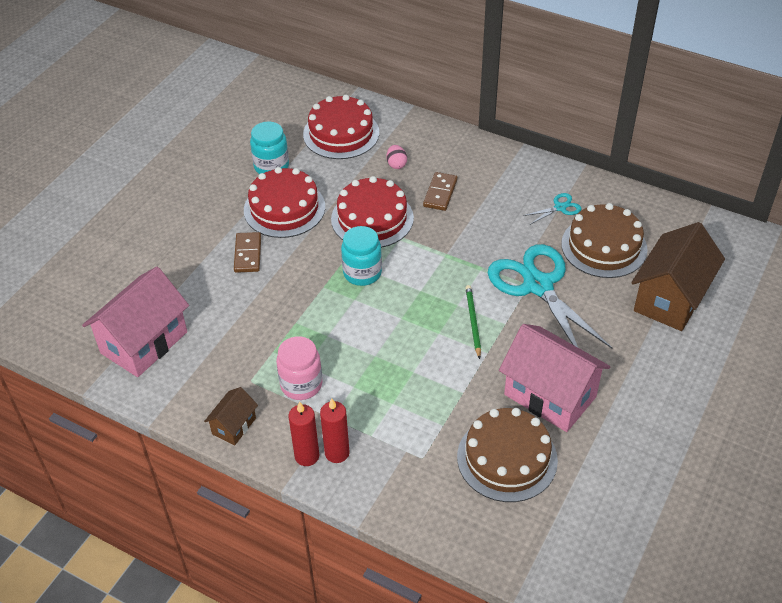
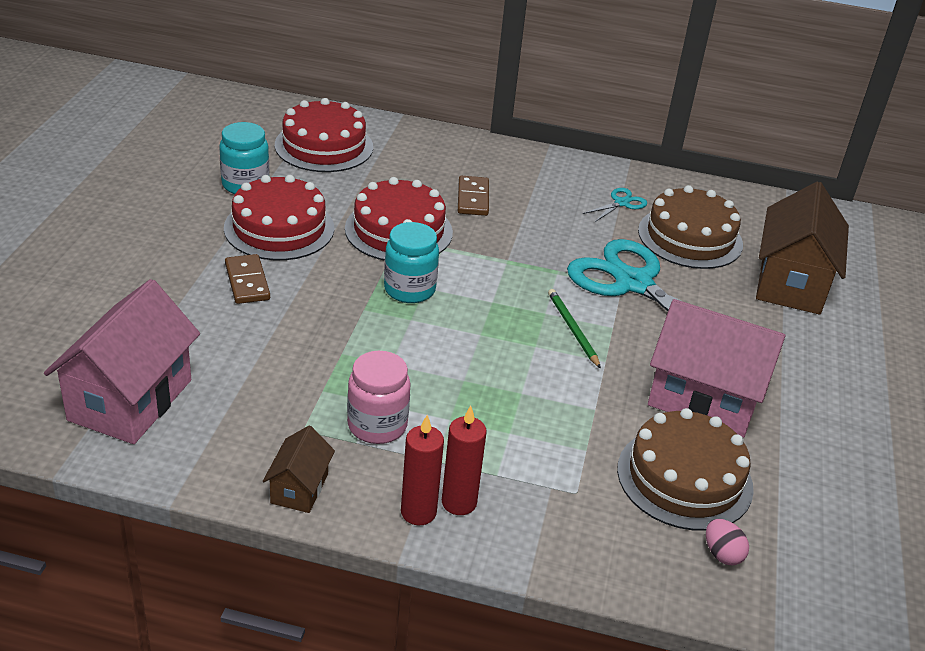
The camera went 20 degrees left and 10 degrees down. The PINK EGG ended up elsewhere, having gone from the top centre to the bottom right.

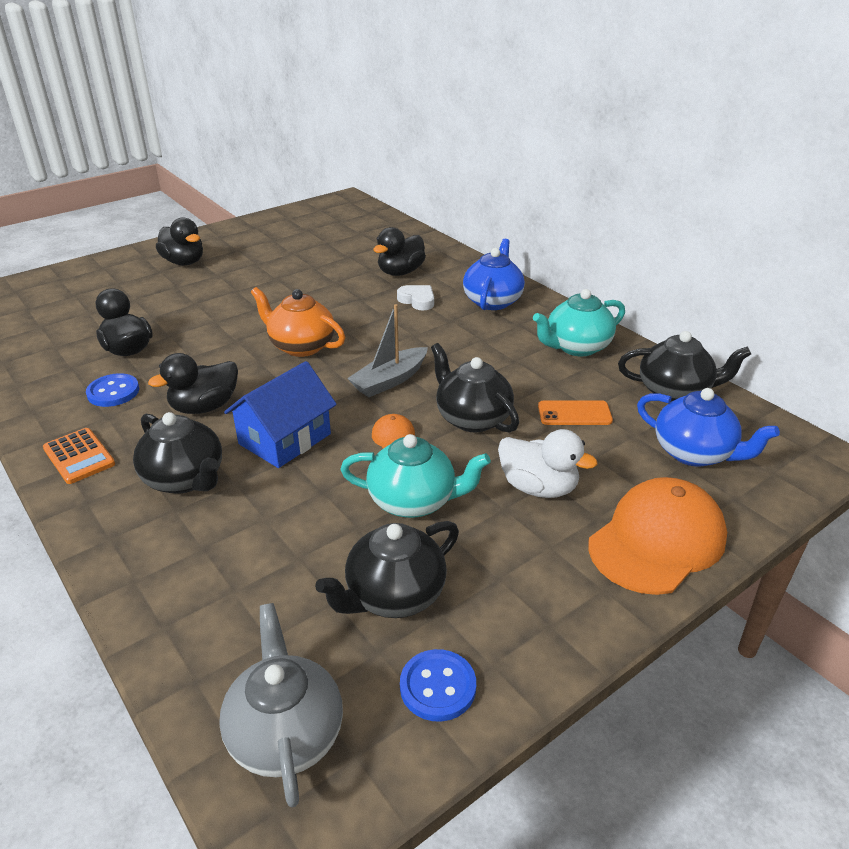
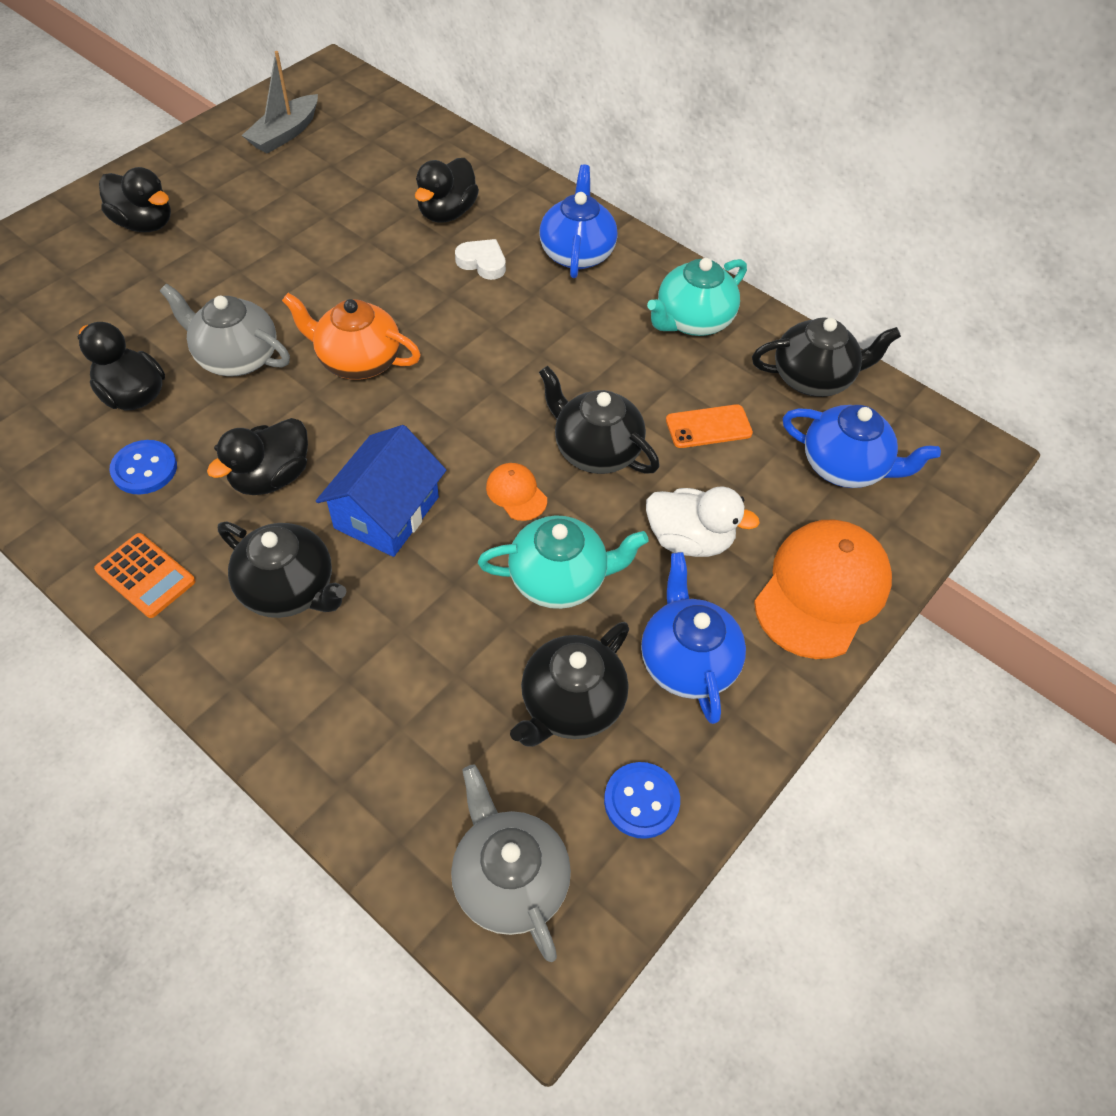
The camera went 15 degrees left and 20 degrees up. The second view gained the GREY TEAPOT (1st from left) at the top left. The GREY BOAT ended up elsewhere, having gone from the centre to the top left. The second view gained the BLUE TEAPOT (2nd from left) at the centre.

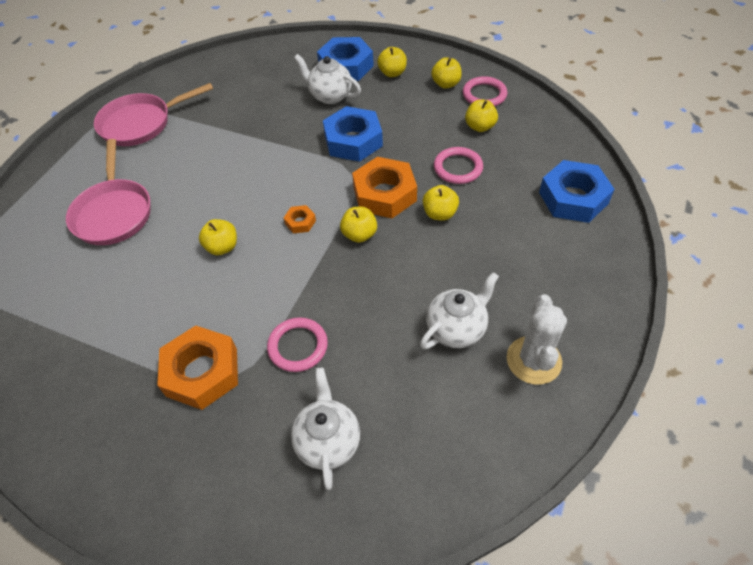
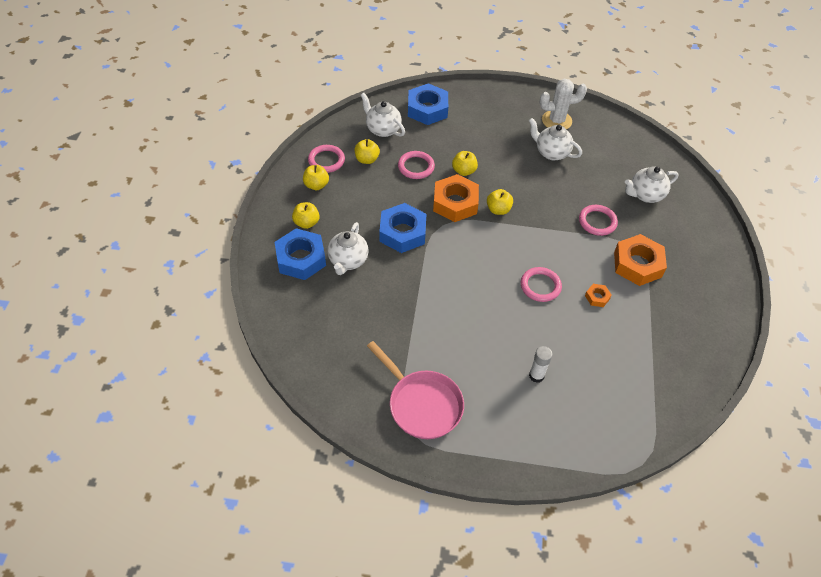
The camera went 110 degrees left and 0 degrees up. The second view gained the WHITE TEAPOT (2nd from left) at the top centre. Where the YELLOW APPLE (1st from left) stood at the middle left, the PINK RING (3rd from left) came to stand at the centre. Where the PINK PAN (1st from left) stood at the middle left, the WHITE GLUE STICK came to stand at the centre. The ORANGE NUT (2nd from left) ended up elsewhere, having gone from the centre to the middle right.

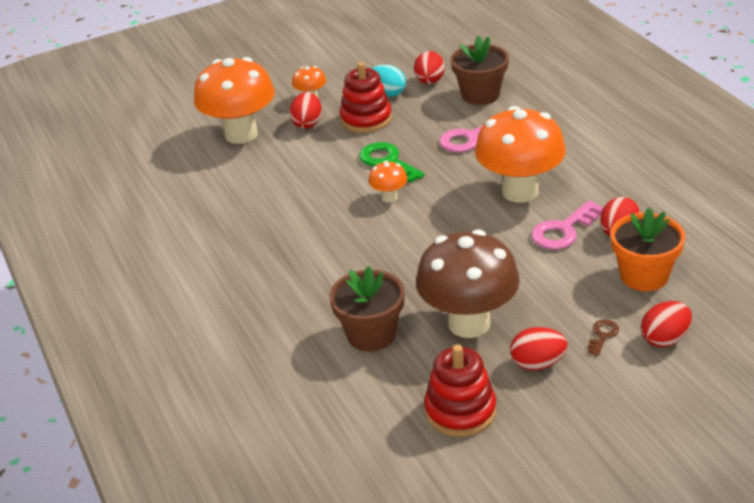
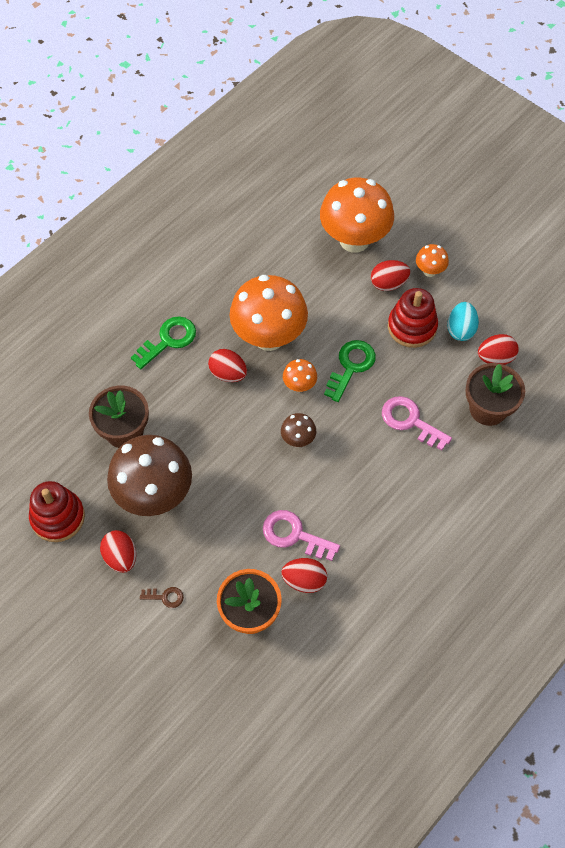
The camera went 65 degrees right and 25 degrees up. The second view gained the GREEN KEY (1st from left) at the middle left. The RED EGG (5th from left in the first image) ended up elsewhere, having gone from the middle right to the centre. The ORANGE MUSHROOM (4th from left in the first image) ended up elsewhere, having gone from the top right to the centre. The second view gained the BROWN MUSHROOM (2nd from left) at the centre.

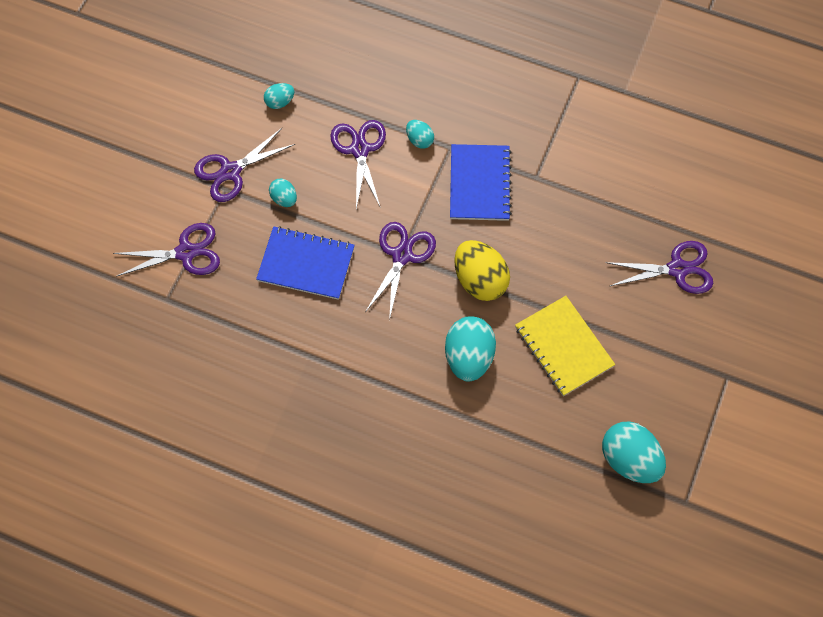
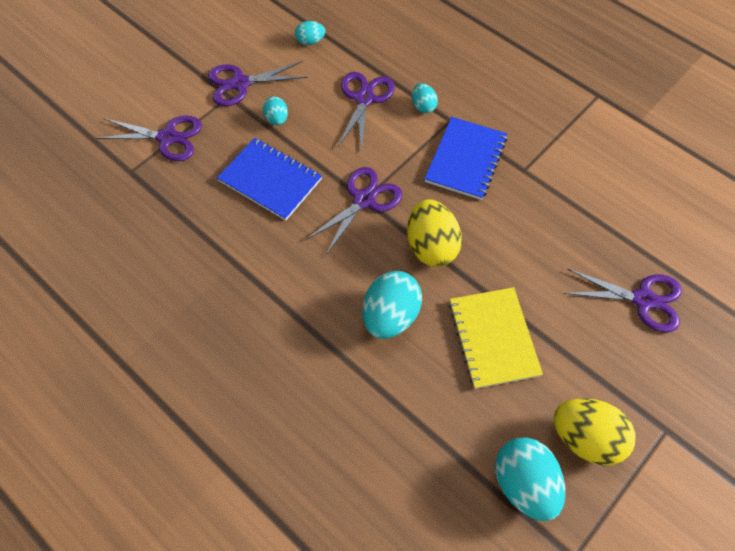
The camera went 20 degrees right and 5 degrees down. The second view gained the YELLOW EGG (2nd from left) at the bottom right.

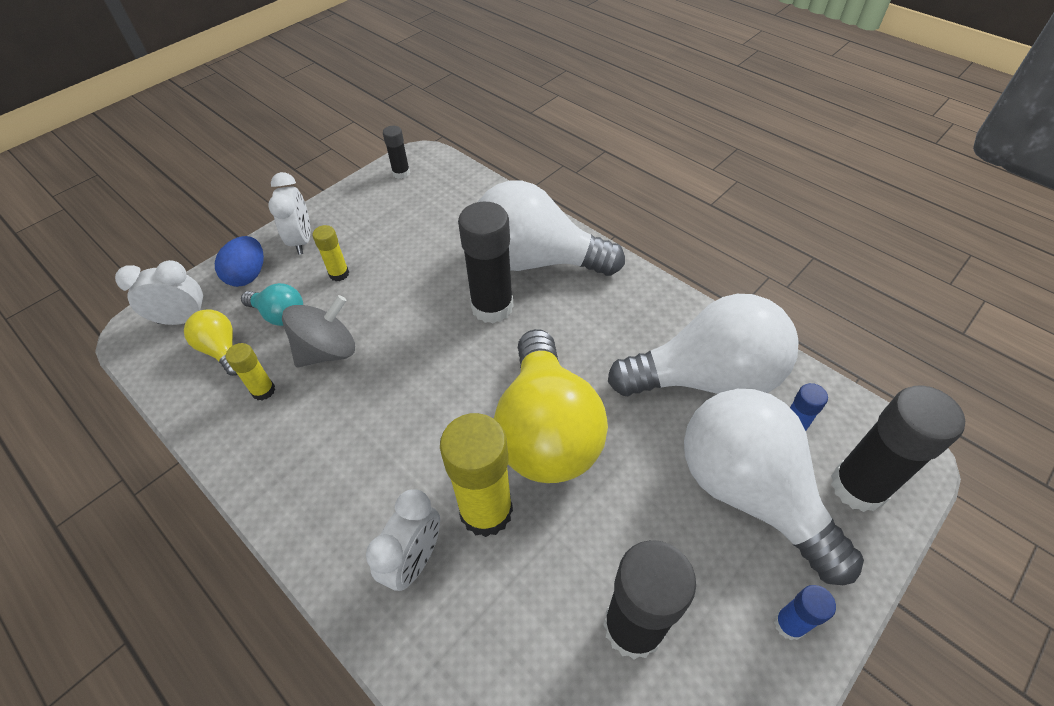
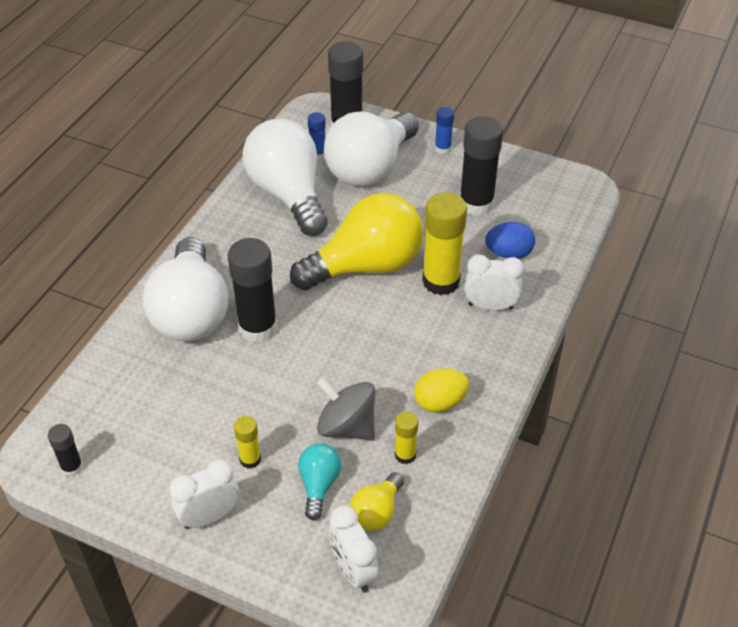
The camera went 110 degrees left and 5 degrees down. The second view gained the YELLOW EGG at the centre. The BLUE EGG ended up elsewhere, having gone from the middle left to the middle right.

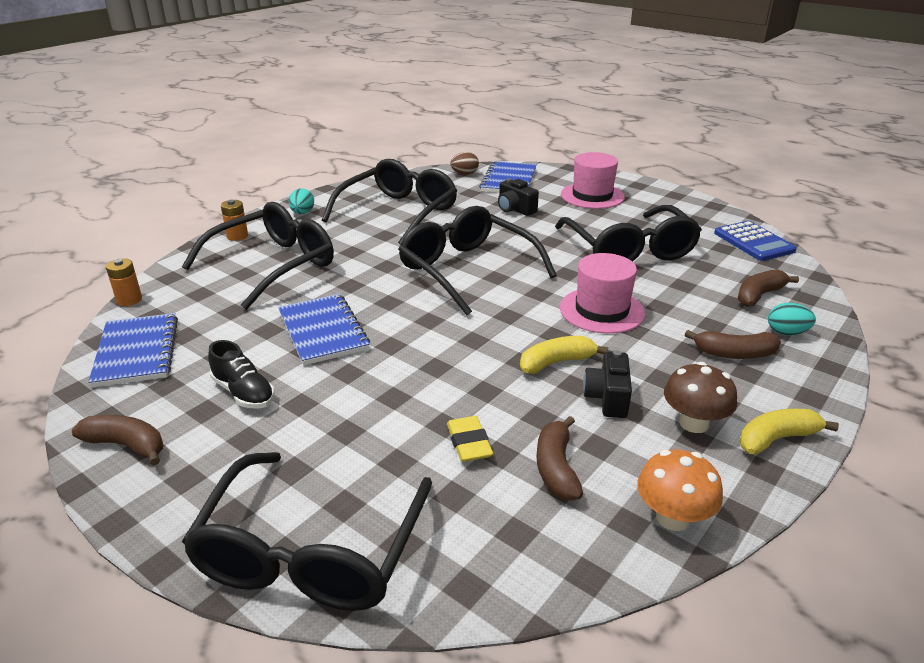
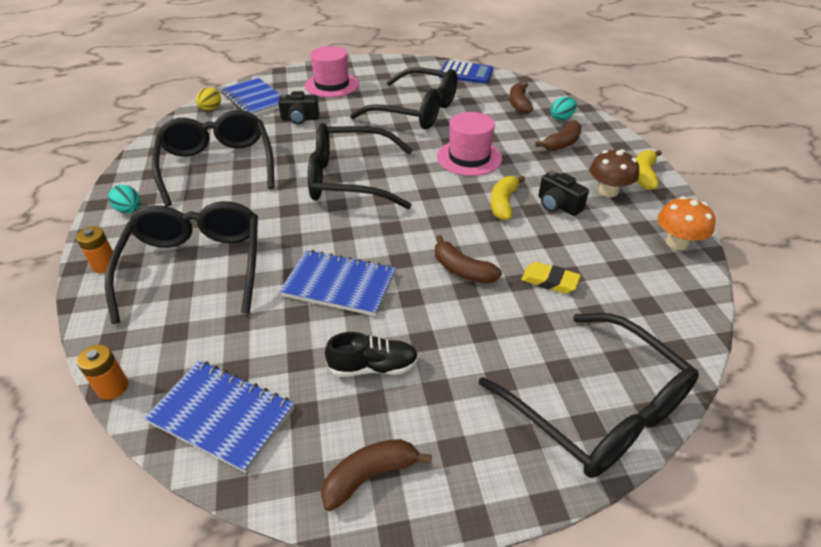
The camera went 50 degrees left and 10 degrees up. What was the BROWN EGG at the top centre turned into the YELLOW EGG at the top left. The BROWN BANANA (2nd from left) ended up elsewhere, having gone from the bottom centre to the centre.

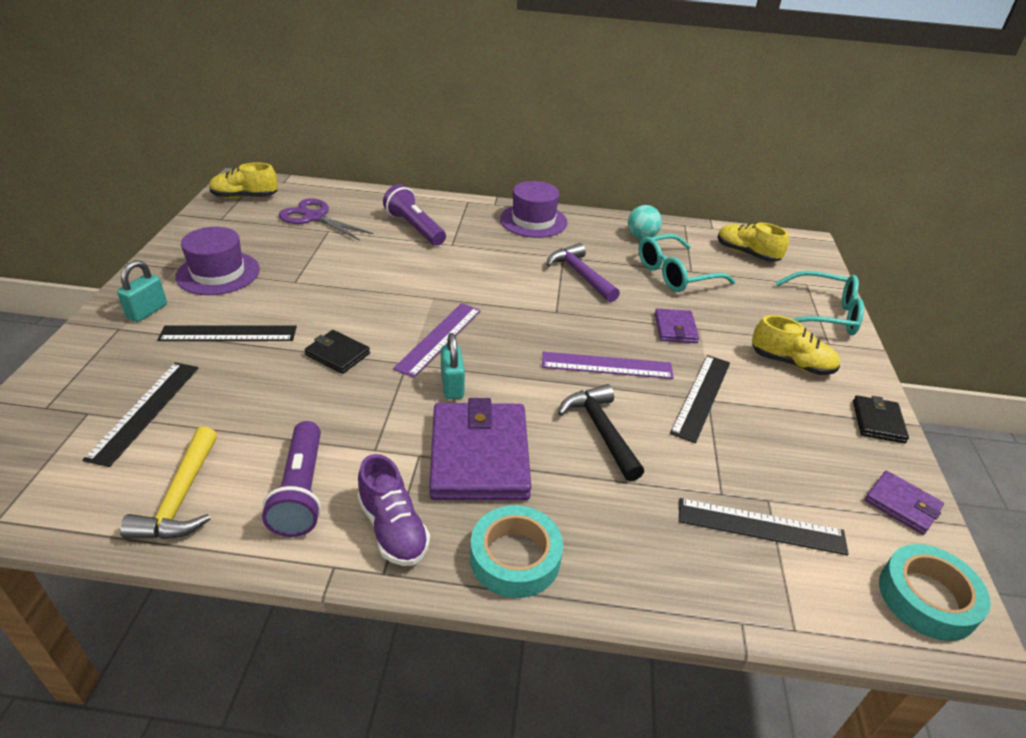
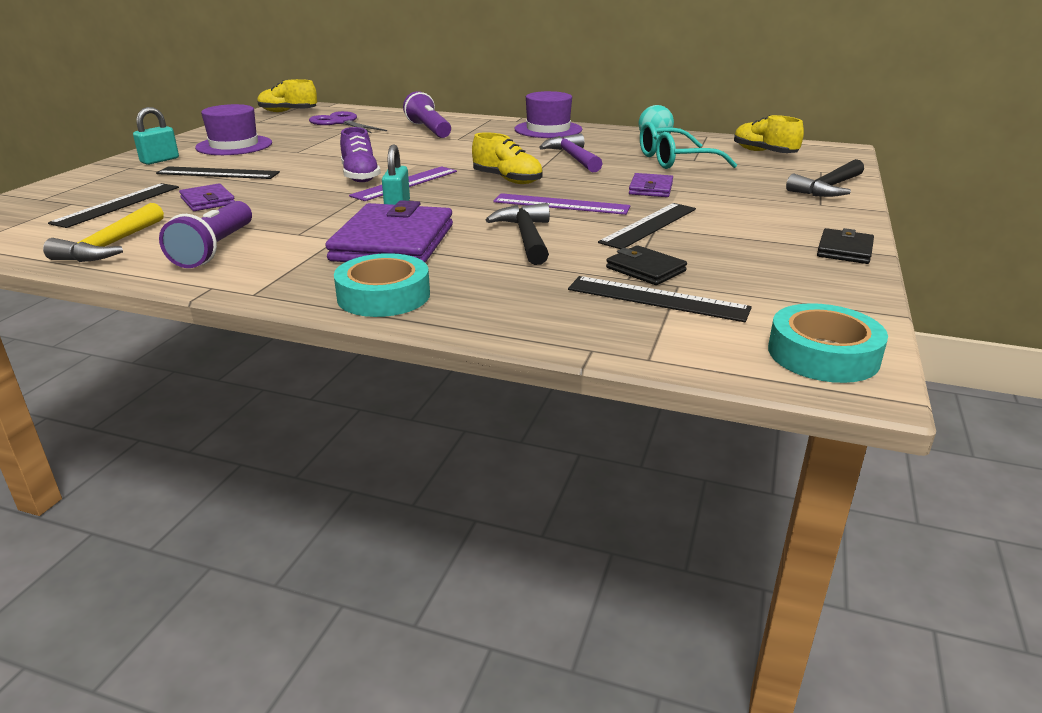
The camera went 15 degrees right and 10 degrees down. The PURPLE WALLET (3rd from left in the first image) ended up elsewhere, having gone from the bottom right to the top left. The PURPLE SHOE ended up elsewhere, having gone from the bottom centre to the top centre. The YELLOW SHOE (3rd from left in the first image) ended up elsewhere, having gone from the middle right to the top centre. The BLACK WALLET (1st from left) ended up elsewhere, having gone from the middle left to the centre. Where the TURQUOISE GLASSES (2nd from left) stood at the middle right, the BLACK HAMMER (2nd from left) came to stand at the top right.

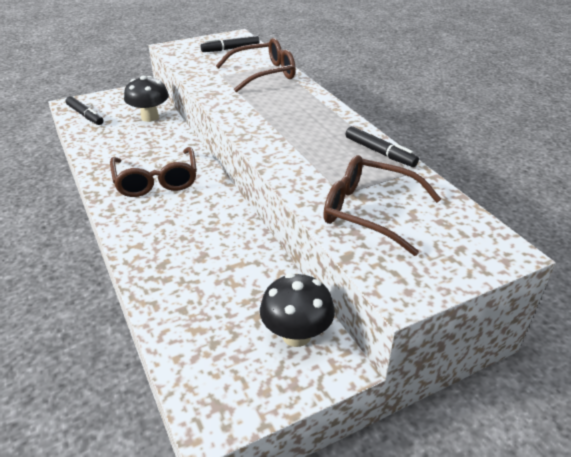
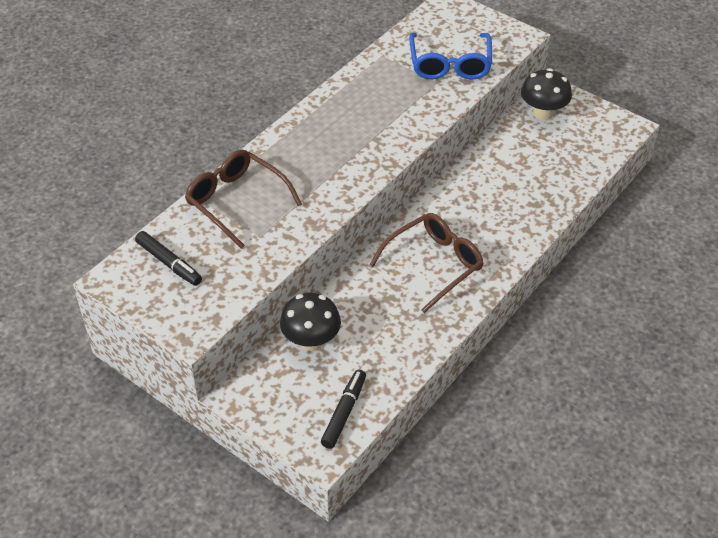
The camera went 115 degrees left and 10 degrees up. What was the BROWN GLASSES (3rd from left) at the middle right turned into the BLUE GLASSES at the top centre. The second view lost the BLACK MARKER (3rd from left) at the top right.

